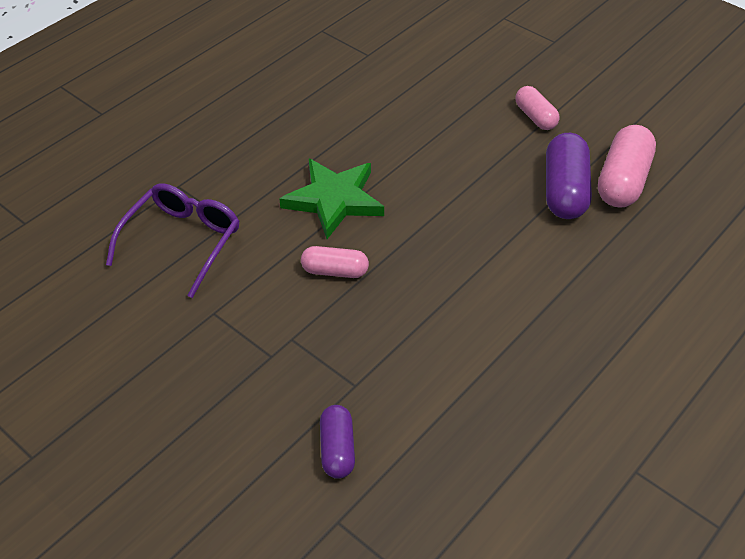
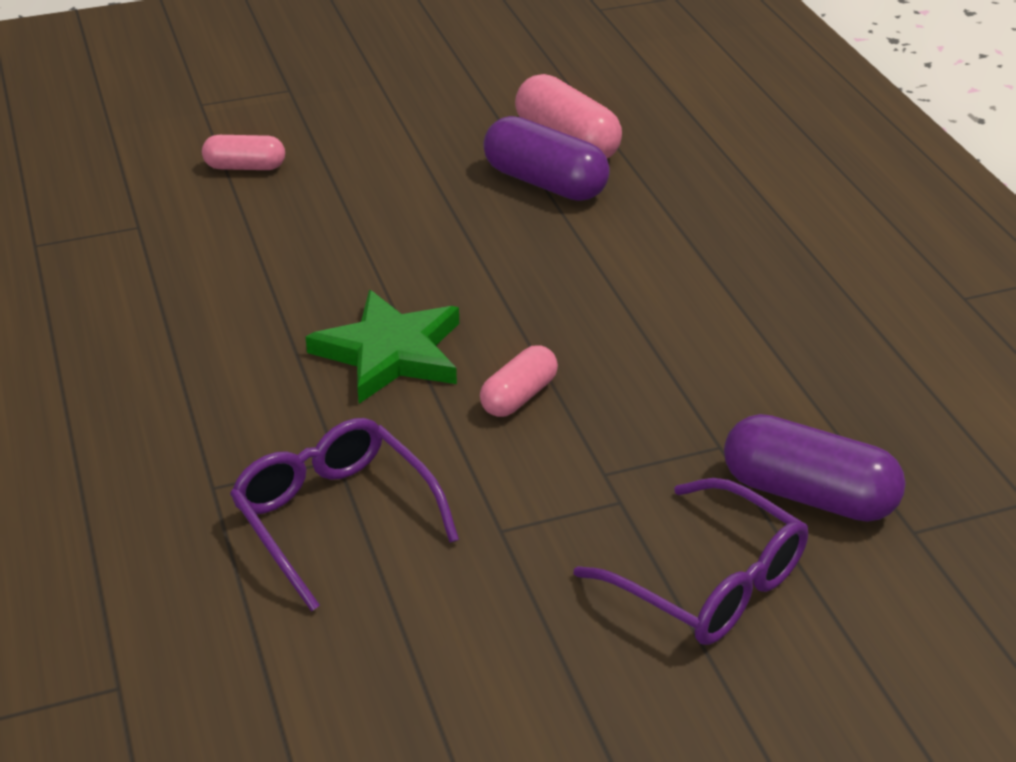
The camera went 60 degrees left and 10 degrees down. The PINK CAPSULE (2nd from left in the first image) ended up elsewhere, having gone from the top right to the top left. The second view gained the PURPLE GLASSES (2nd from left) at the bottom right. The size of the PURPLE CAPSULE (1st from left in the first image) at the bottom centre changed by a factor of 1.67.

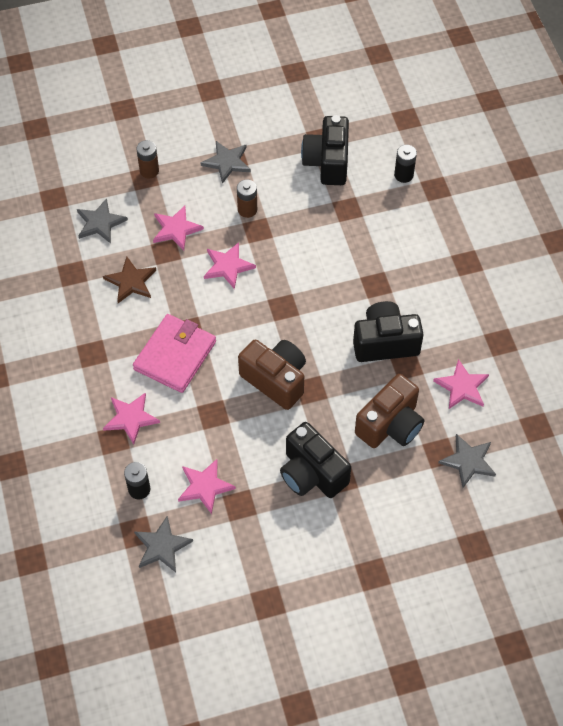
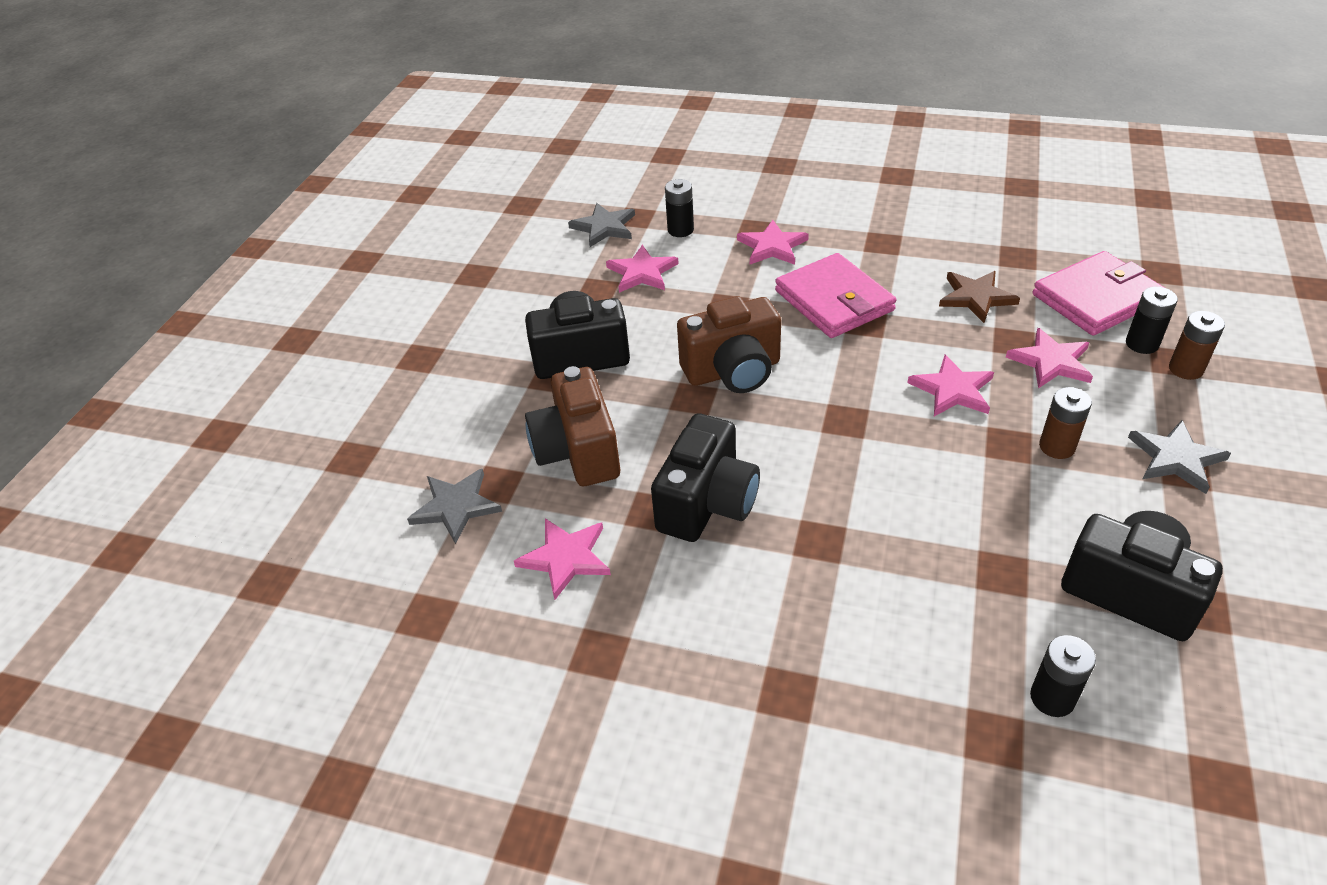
The camera went 125 degrees right and 15 degrees down. Where the GREY STAR (1st from left) stood at the top left, the PINK WALLET (2nd from left) came to stand at the top right. The second view gained the BLACK BATTERY (3rd from left) at the middle right.

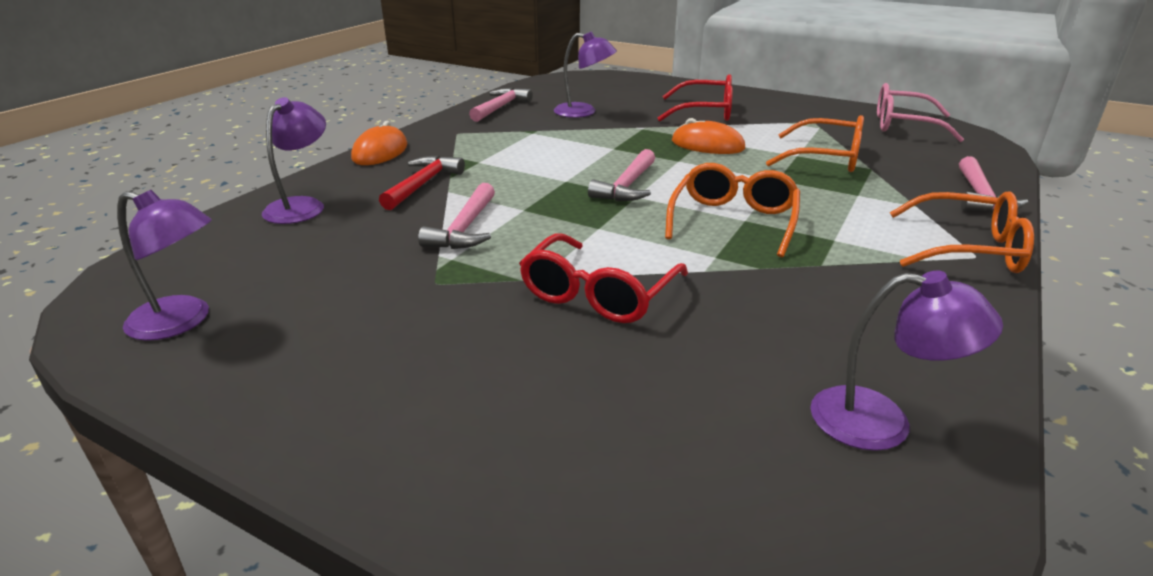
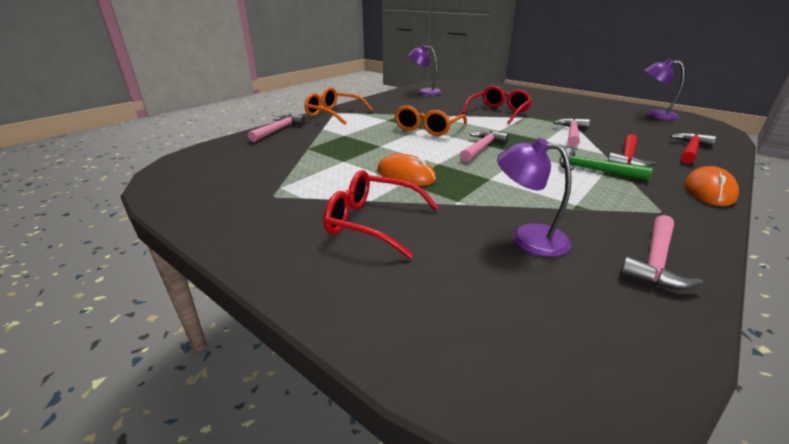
The camera went 170 degrees left and 0 degrees up. The second view gained the GREEN HAMMER at the middle right. Where the PURPLE LAMP (2nd from left) stood at the top left, the RED HAMMER (2nd from left) came to stand at the middle right. The second view lost the ORANGE GLASSES (2nd from left) at the top right. The second view lost the PINK GLASSES at the top right.

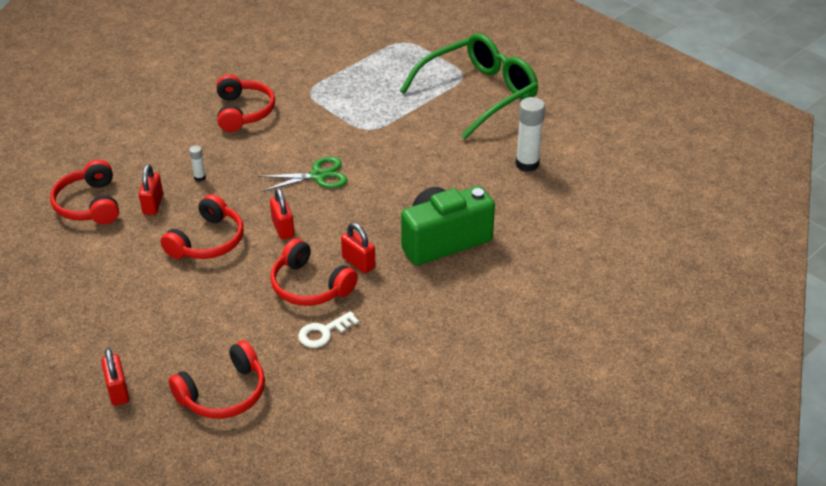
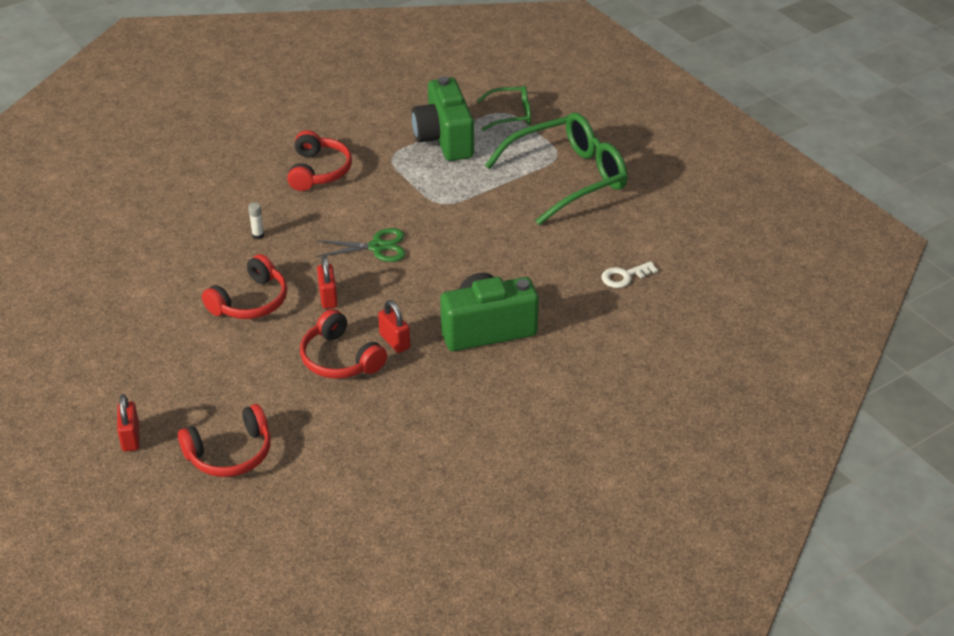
The camera went 10 degrees right and 0 degrees up. The second view gained the GREEN CAMERA (1st from left) at the top centre. The second view gained the GREEN GLASSES (1st from left) at the top centre. The WHITE KEY ended up elsewhere, having gone from the bottom centre to the centre. The second view lost the RED HEADPHONES (1st from left) at the middle left. The second view lost the RED PADLOCK (2nd from left) at the middle left. The second view lost the WHITE GLUE STICK (2nd from left) at the top centre.

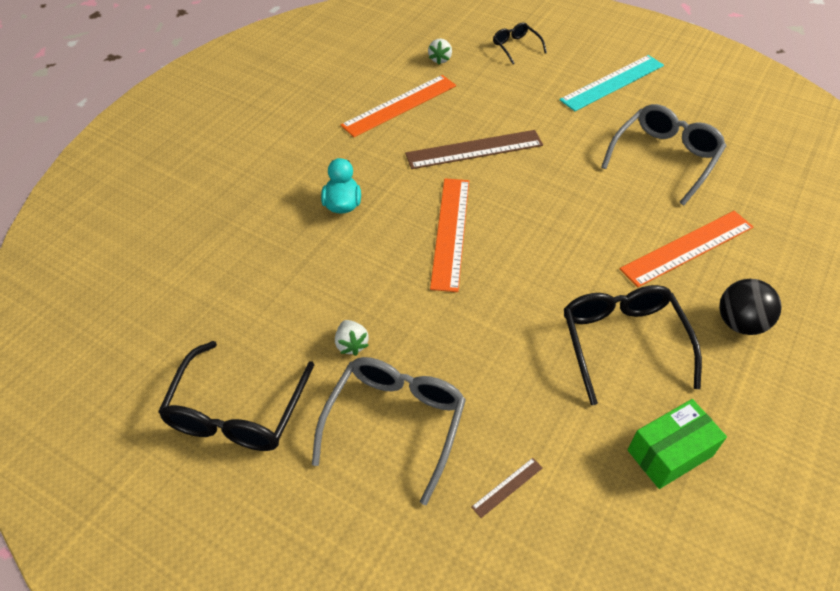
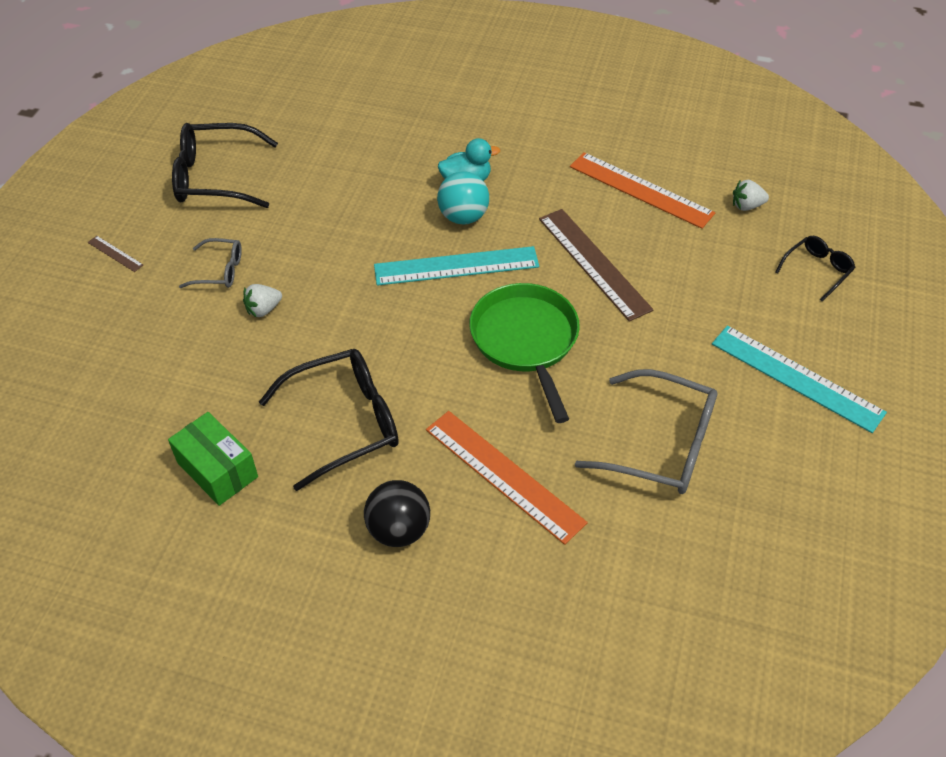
The camera went 75 degrees right and 0 degrees up. The BROWN RULER (2nd from left in the first image) ended up elsewhere, having gone from the bottom centre to the middle left. The size of the GREY GLASSES (1st from left) at the bottom centre changed by a factor of 0.54. The WHITE STRAWBERRY (1st from left) ended up elsewhere, having gone from the centre to the middle left. What was the ORANGE RULER (2nd from left) at the centre turned into the TURQUOISE RULER (1st from left) at the centre. The second view gained the TURQUOISE BALL at the top centre. The second view gained the GREEN PAN at the centre.

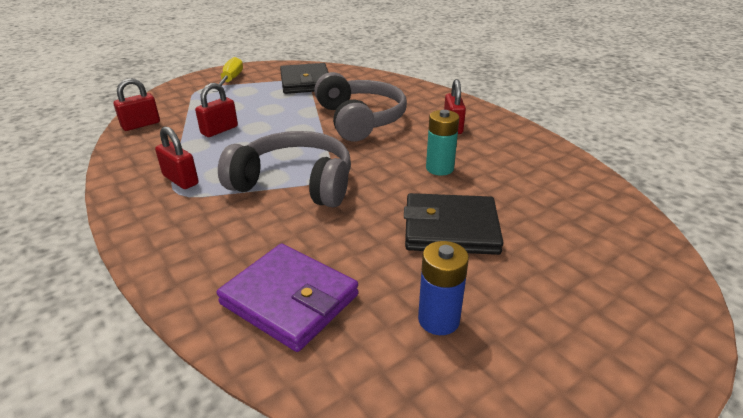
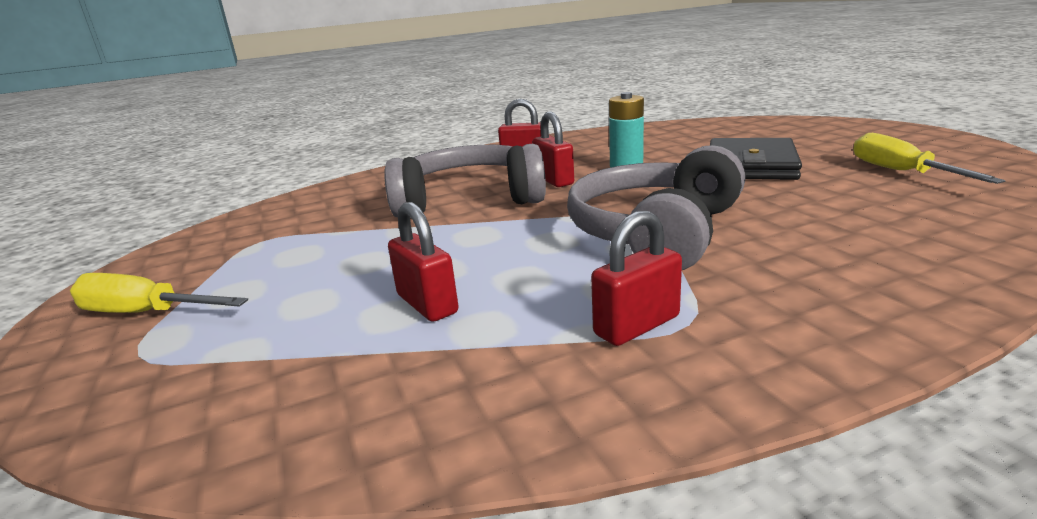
The camera went 75 degrees left and 10 degrees down. The RED PADLOCK (1st from left in the first image) ended up elsewhere, having gone from the top left to the top centre. Where the BLUE BATTERY stood at the bottom centre, the YELLOW SCREWDRIVER (2nd from left) came to stand at the top right. The second view lost the PURPLE WALLET at the bottom centre. The second view lost the BLACK WALLET (1st from left) at the top centre.

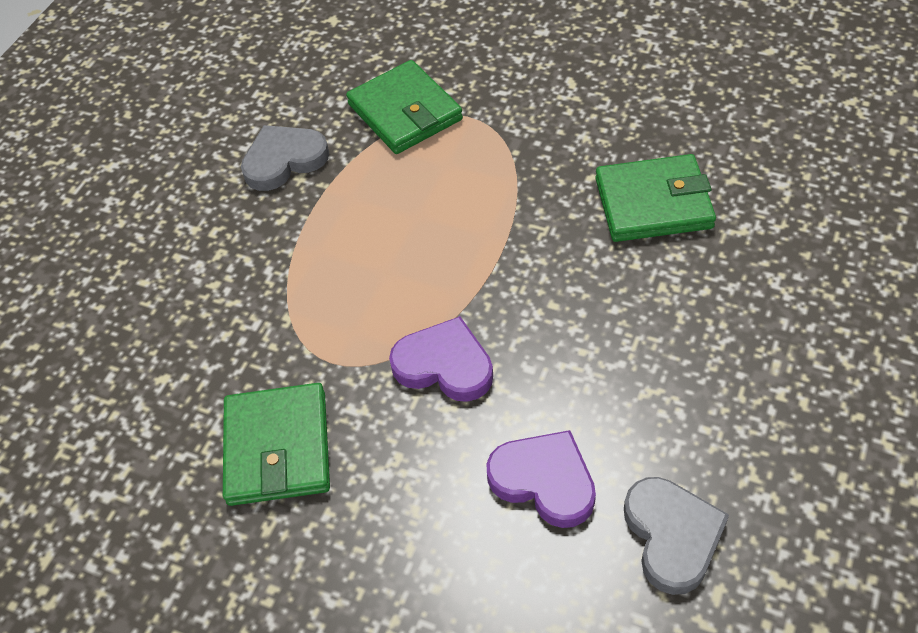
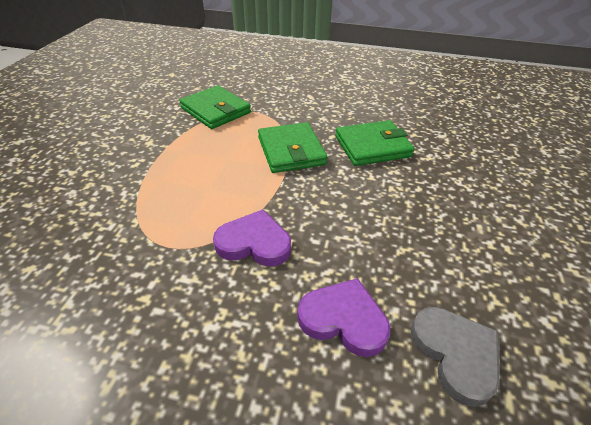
The camera went 15 degrees left and 10 degrees down. The GREEN WALLET (1st from left in the first image) ended up elsewhere, having gone from the bottom left to the centre. The second view lost the GREY HEART (1st from left) at the top left.

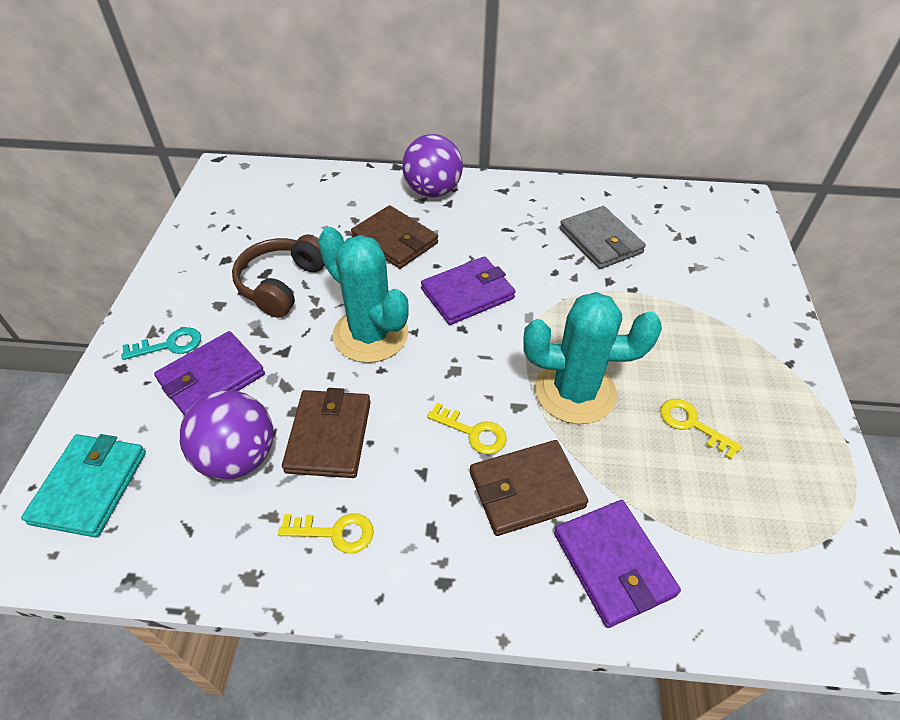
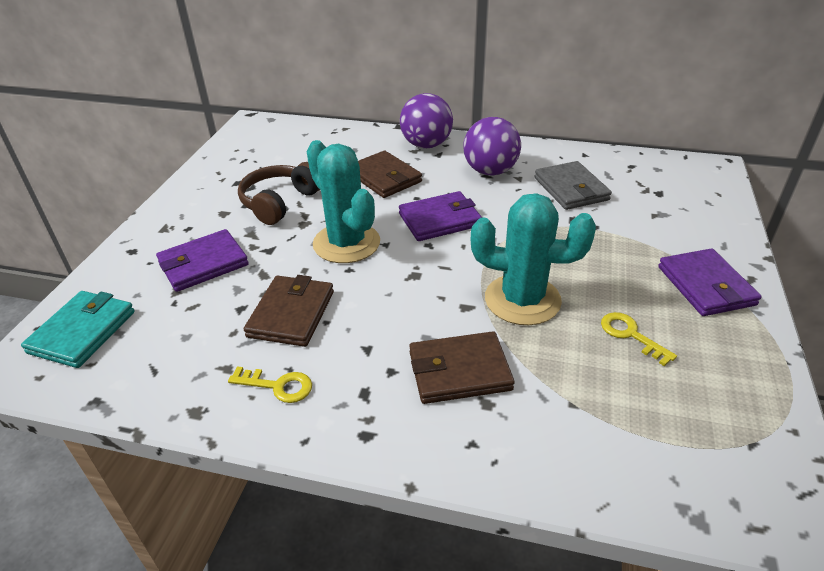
The camera went 10 degrees right and 10 degrees down. The PURPLE BALL (1st from left in the first image) ended up elsewhere, having gone from the middle left to the top centre. The PURPLE WALLET (3rd from left) ended up elsewhere, having gone from the bottom right to the middle right. The second view lost the TURQUOISE KEY at the middle left. The second view lost the YELLOW KEY (2nd from left) at the centre.

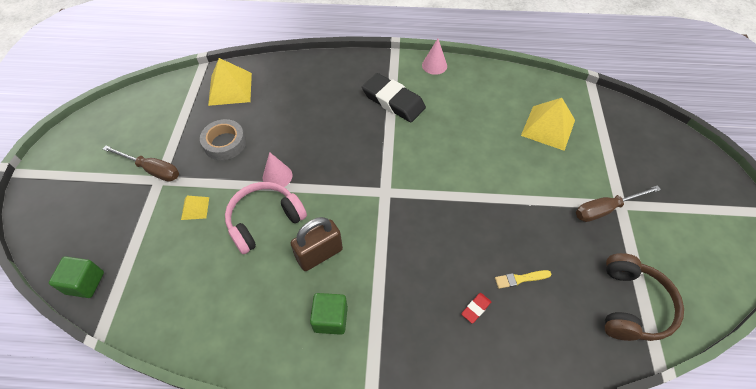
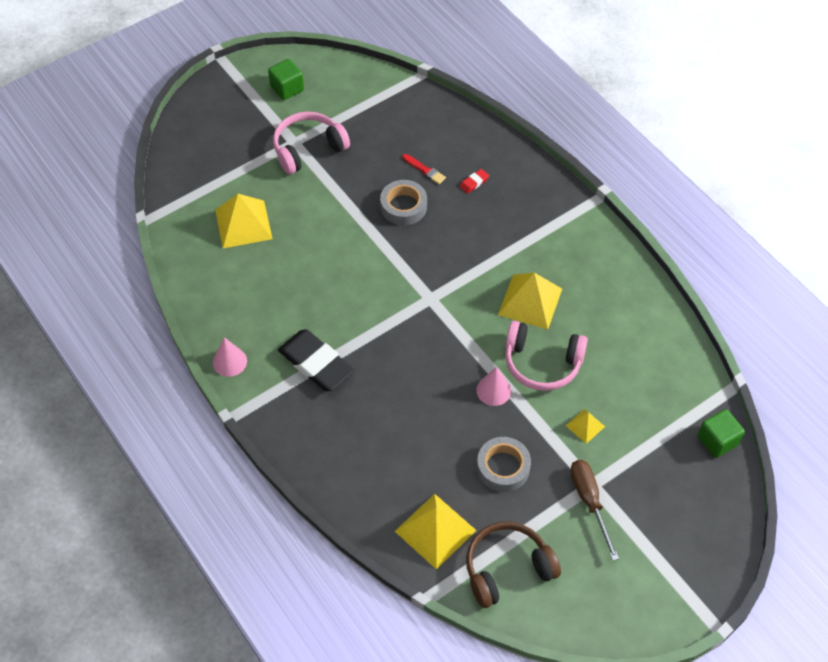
The camera went 130 degrees left and 0 degrees up. The GREEN CUBE (2nd from left in the first image) ended up elsewhere, having gone from the bottom centre to the top centre. Where the BROWN SCREWDRIVER (2nd from left) stood at the middle right, the PINK HEADPHONES (1st from left) came to stand at the top centre. The BLACK ERASER at the top centre ended up facing another way, 45 degrees counterclockwise from before. The second view gained the GREY TAPE (1st from left) at the top centre. What was the YELLOW BRUSH at the bottom right turned into the RED BRUSH at the top centre. The RED ERASER at the bottom centre ended up facing another way, 45 degrees counterclockwise from before. The BROWN HEADPHONES ended up elsewhere, having gone from the bottom right to the bottom centre. Where the BROWN PADLOCK stood at the centre, the YELLOW PYRAMID (3rd from left) came to stand at the centre.

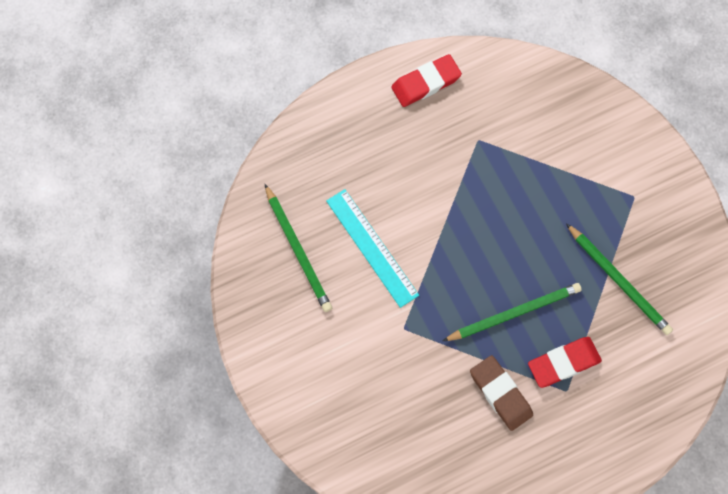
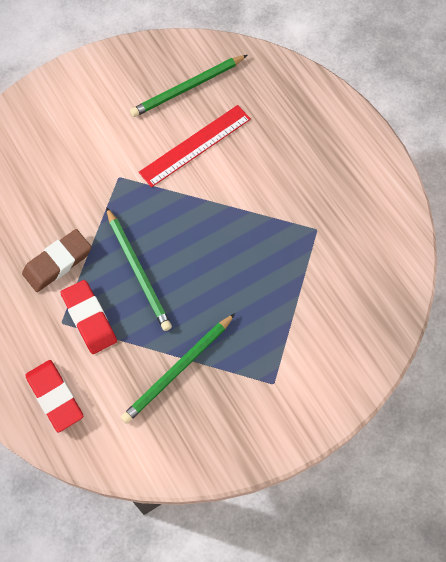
The camera went 85 degrees right and 5 degrees down. The RED ERASER (1st from left) ended up elsewhere, having gone from the top centre to the bottom left. What was the TURQUOISE RULER at the centre turned into the RED RULER at the top centre.

